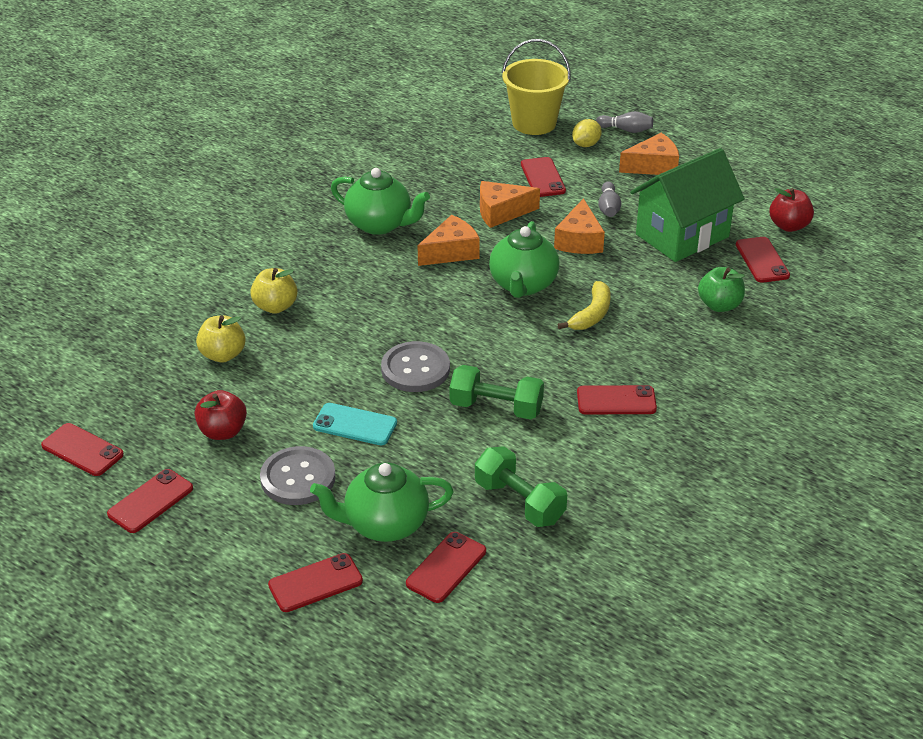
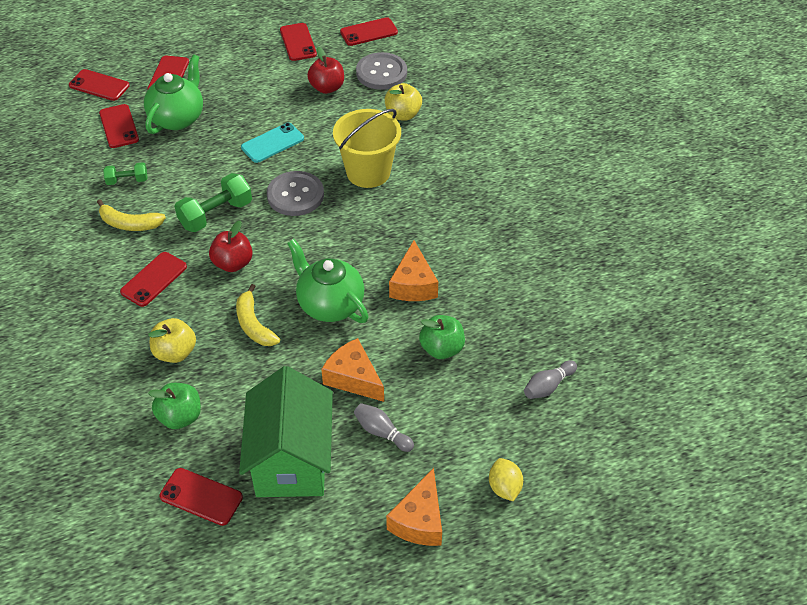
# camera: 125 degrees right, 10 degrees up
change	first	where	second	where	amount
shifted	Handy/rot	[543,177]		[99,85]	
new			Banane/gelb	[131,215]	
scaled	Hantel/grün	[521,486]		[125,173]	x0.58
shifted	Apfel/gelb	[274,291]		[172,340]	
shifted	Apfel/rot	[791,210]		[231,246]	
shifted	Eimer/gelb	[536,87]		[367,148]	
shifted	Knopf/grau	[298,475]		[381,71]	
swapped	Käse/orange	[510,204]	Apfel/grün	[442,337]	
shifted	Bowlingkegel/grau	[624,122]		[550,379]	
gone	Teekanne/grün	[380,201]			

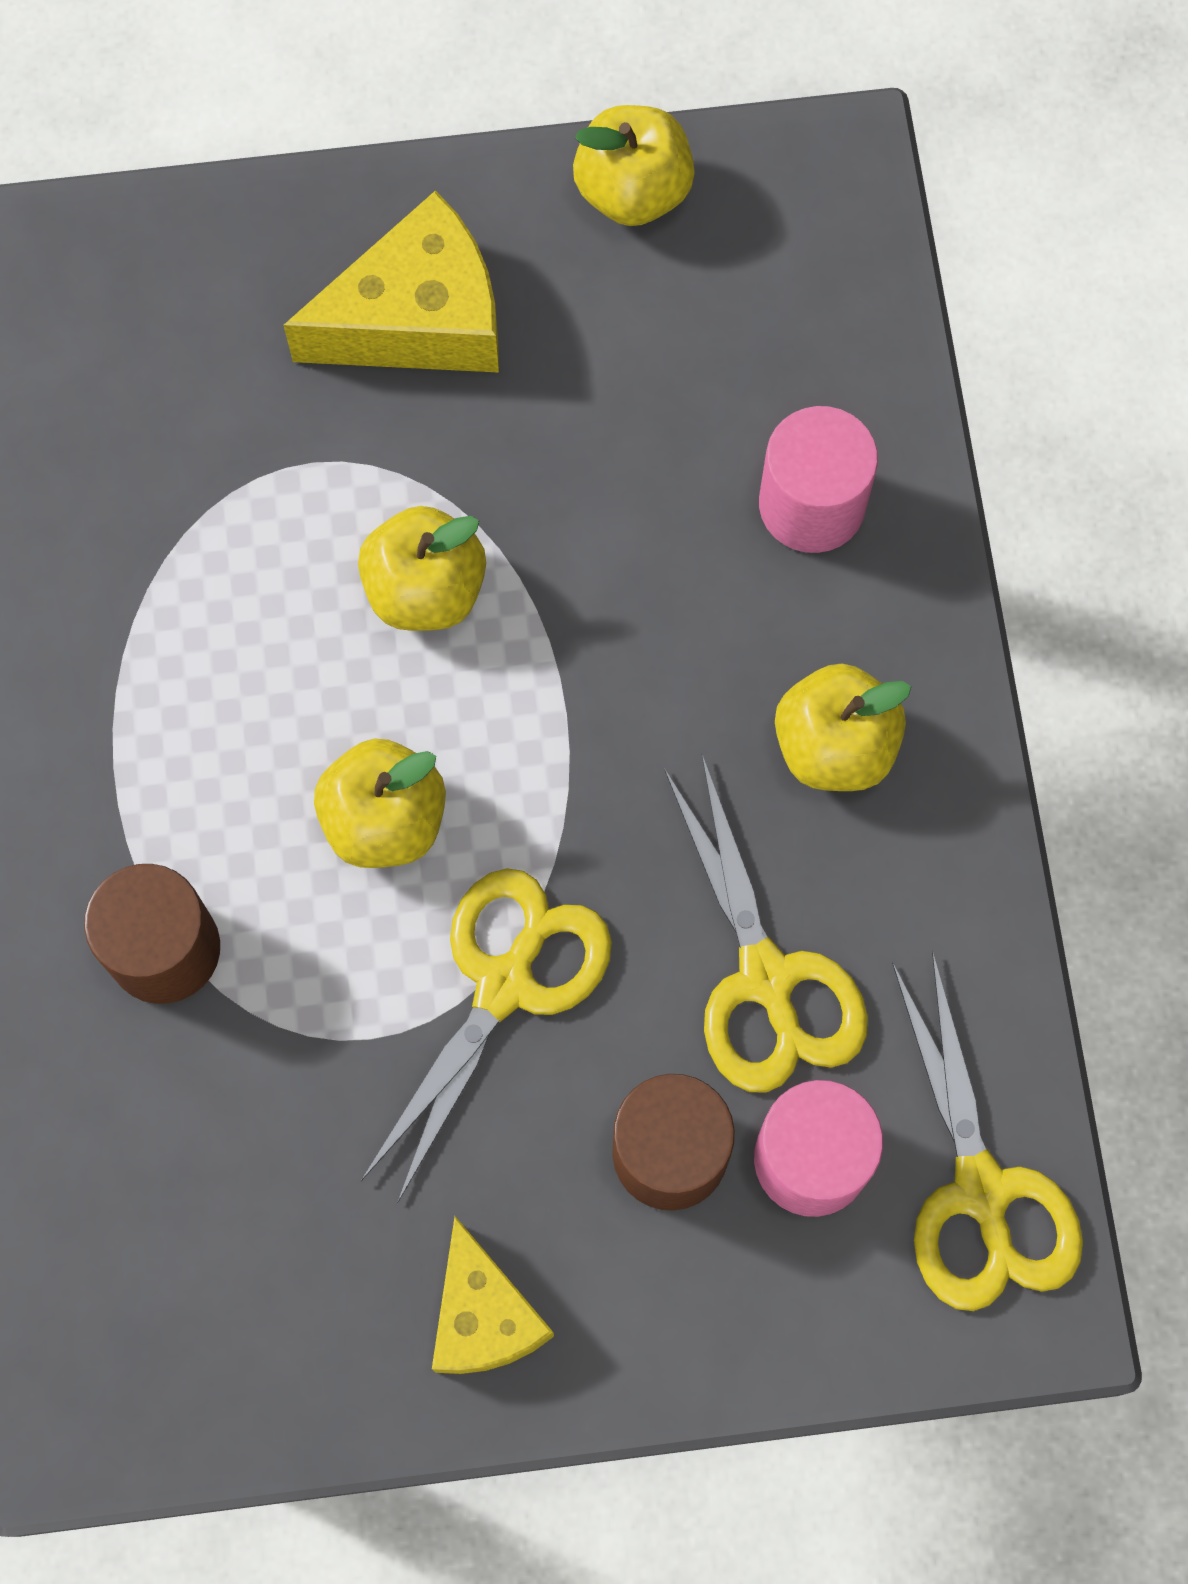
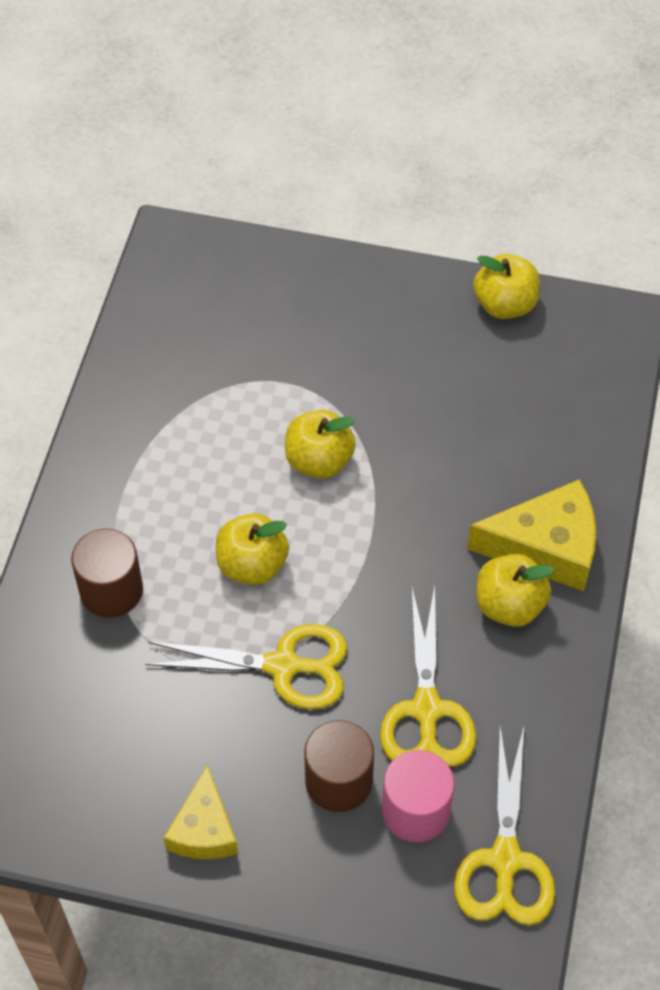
# camera: 20 degrees right, 15 degrees down
change	first	where	second	where	amount
rotated	Schere/gelb	[486,1035]		[246,666]	45 degrees clockwise
shifted	Käse/gelb	[391,281]		[531,535]	
gone	Vollzylinder/rosa	[818,479]			

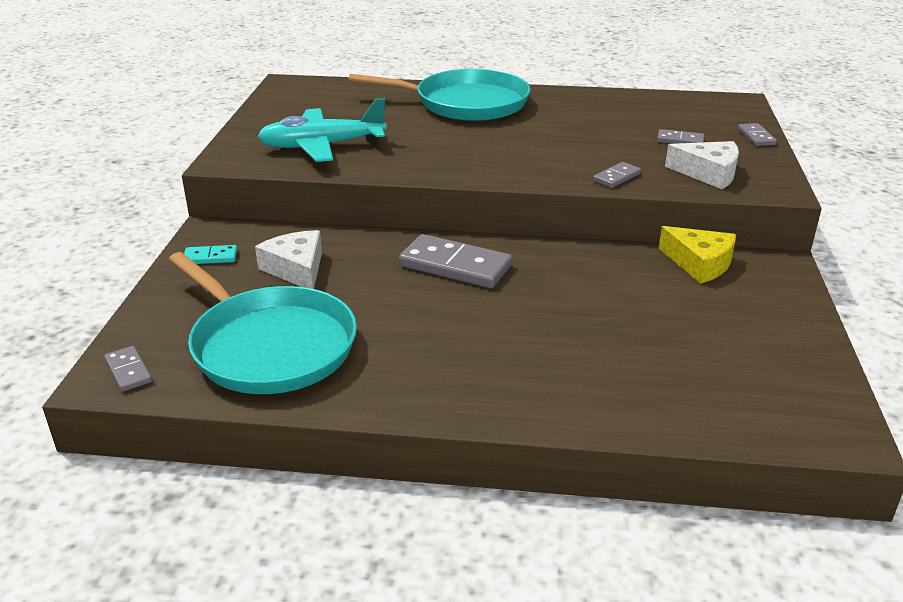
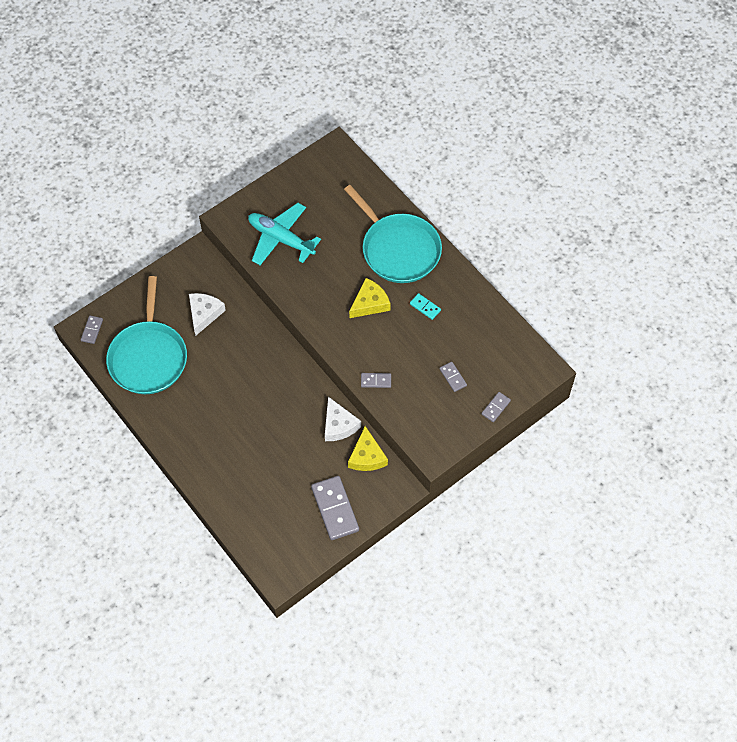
# camera: 45 degrees right, 30 degrees up
change	first	where	second	where	amount
shifted	Dominostein/grau	[455,261]		[335,508]	
shifted	Käse/weiß	[702,165]		[343,419]	
new			Käse/gelb	[370,298]	
shifted	Dominostein/türkis	[210,254]		[425,306]	

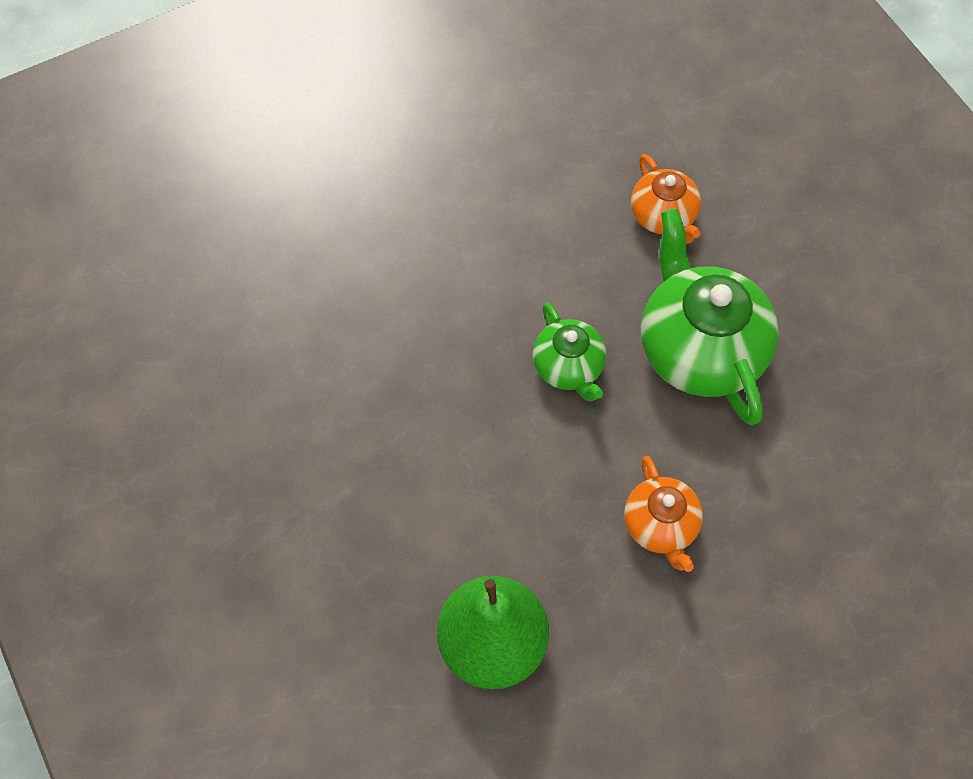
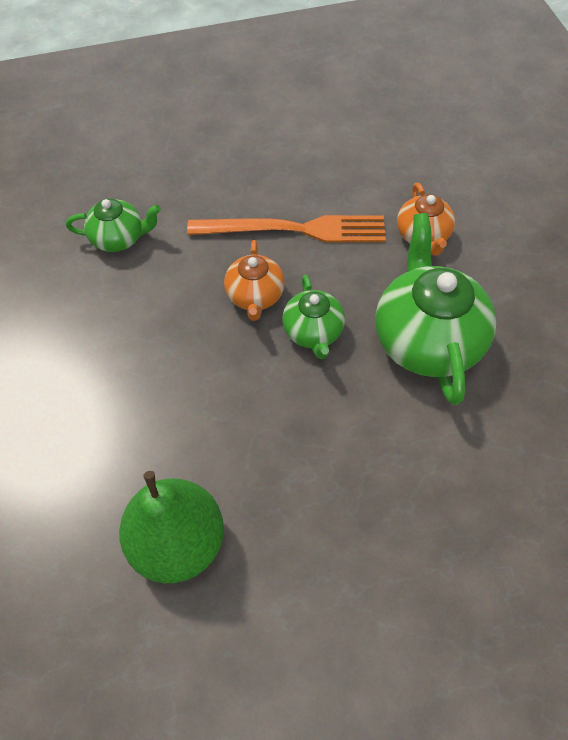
# camera: 15 degrees right, 5 degrees down
change	first	where	second	where	amount
new			Teekanne/grün	[113,225]	
new			Gabel/orange	[286,229]	
shifted	Teekanne/orange	[663,514]		[254,280]	

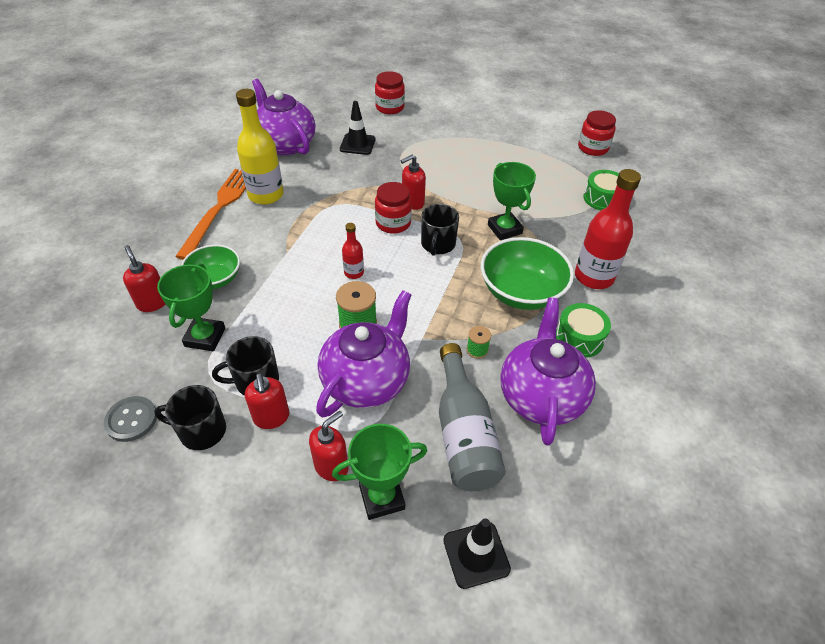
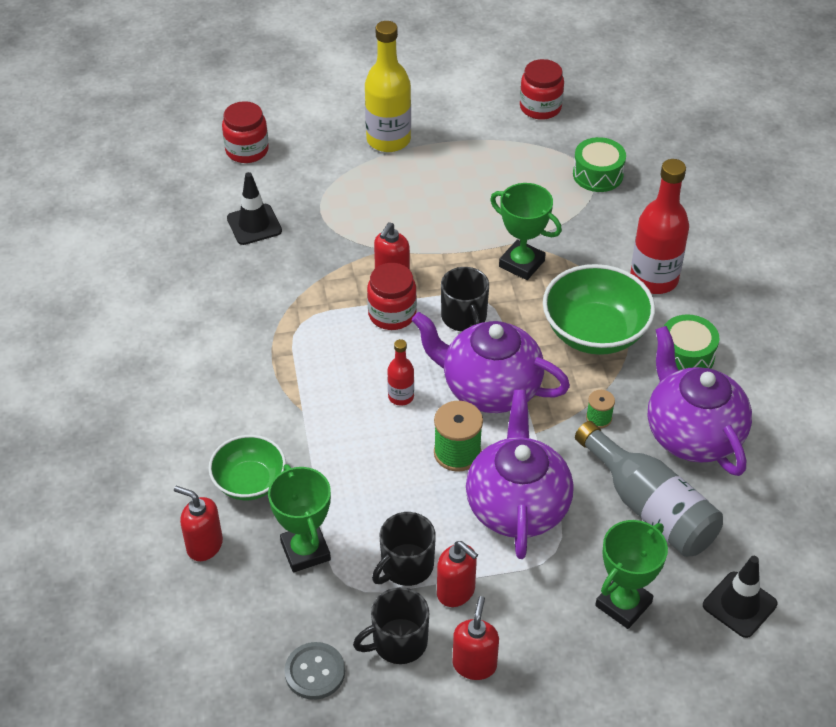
# camera: 30 degrees left, 0 degrees up
change	first	where	second	where	amount
shifted	Flasche/gelb	[260,147]		[388,86]	
shifted	Teekanne/lila	[283,117]		[491,362]	
shifted	Seifenspender/rot	[329,446]		[475,638]	
gone	Gabel/orange	[210,214]			

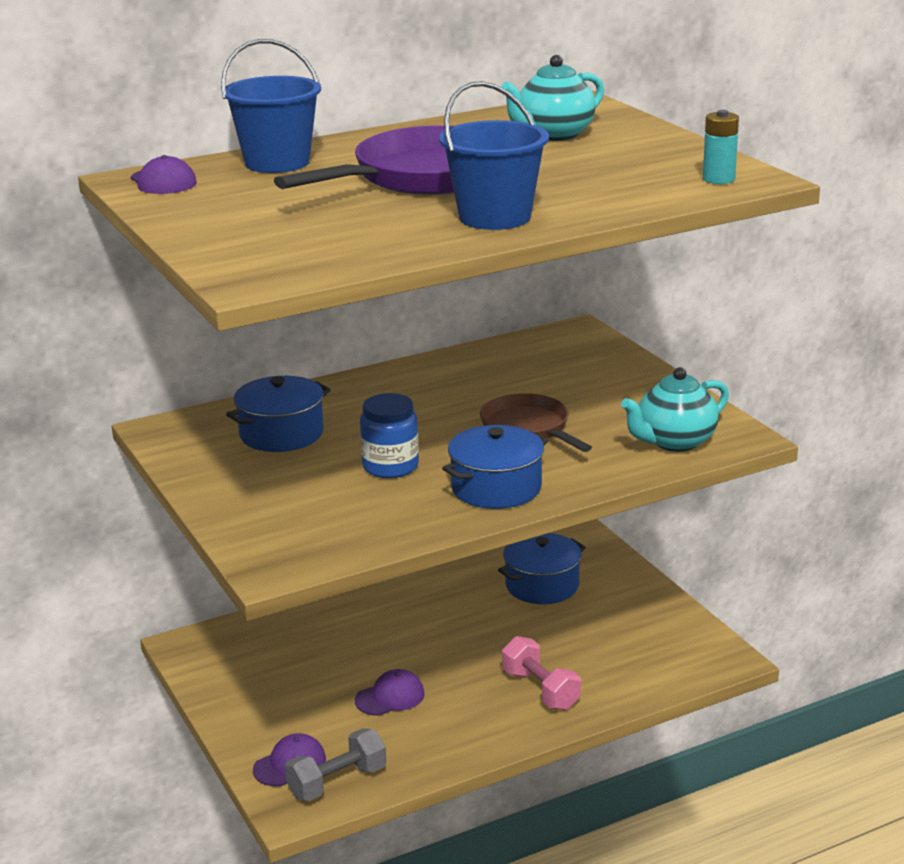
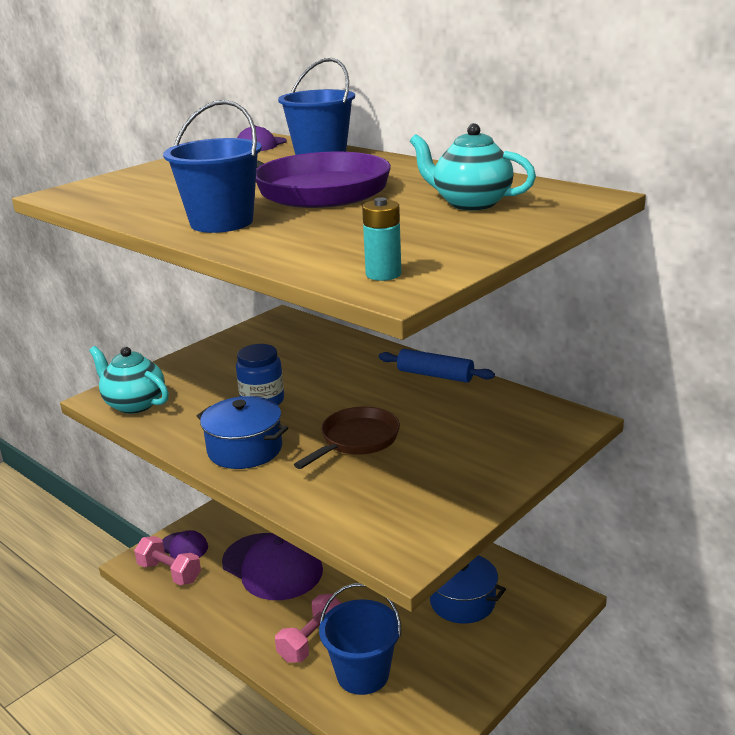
# camera: 70 degrees right, 0 degrees up
change	first	where	second	where	amount
shifted	Teekanne/türkis	[675,409]		[129,380]	
repainted	Hantel/grau	[335,764]	Hantel/rosa	[167,560]	
scaled	Kappe/lila	[390,692]		[272,566]	x2.04
new			Eimer/blau	[360,639]	
new			Nudelholz/blau	[437,366]	
gone	Kochtopf/blau	[278,414]			

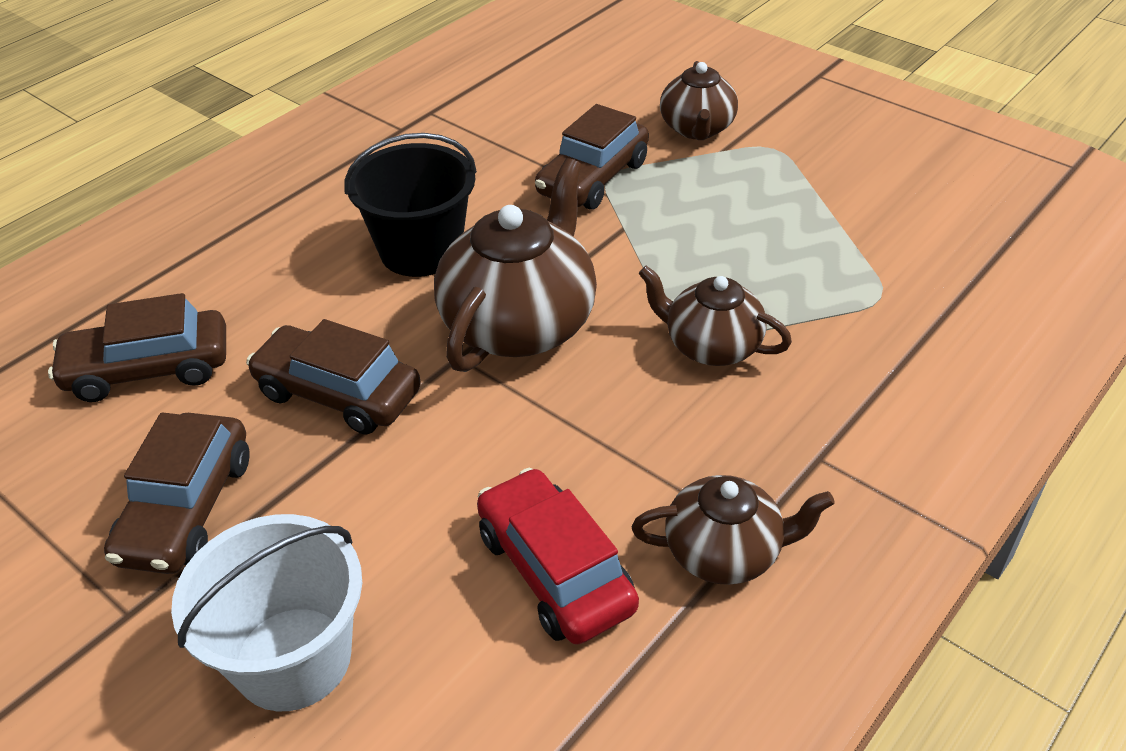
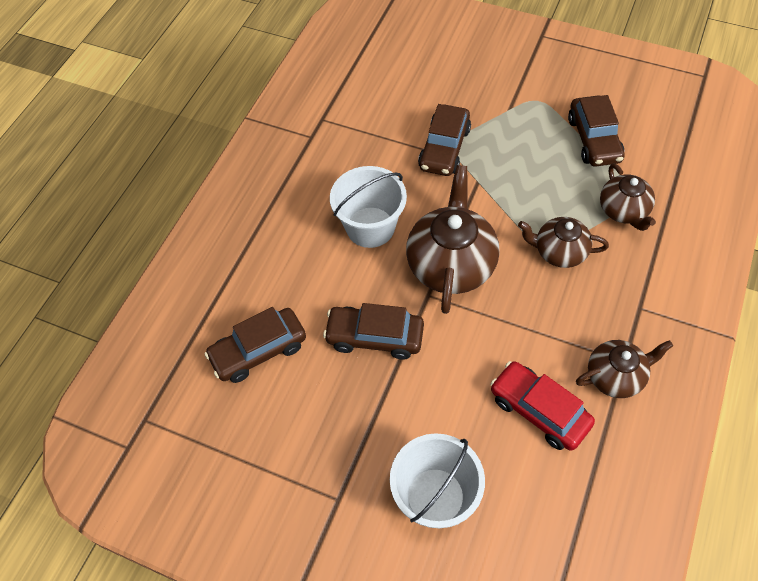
# camera: 15 degrees left, 15 degrees up
change	first	where	second	where	amount
repainted	Eimer/schwarz	[410,205]	Eimer/weiß	[368,207]	
shifted	Auto/braun	[176,493]		[596,131]	
shifted	Teekanne/braun	[699,100]		[628,197]	

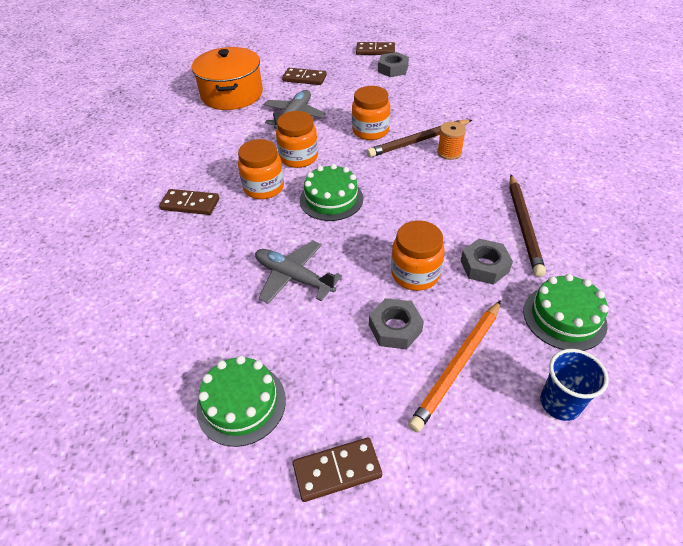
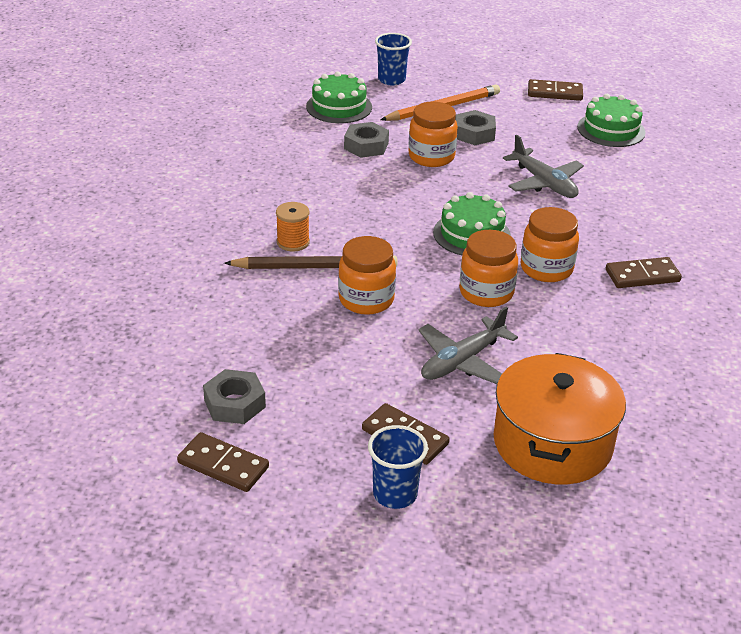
# camera: 160 degrees left, 10 degrees down
change	first	where	second	where	amount
new			Becher/blau	[398,467]	
rotated	Dominostein/braun	[189,202]		[644,272]	45 degrees counterclockwise
gone	Bleistift/braun	[527,226]			

